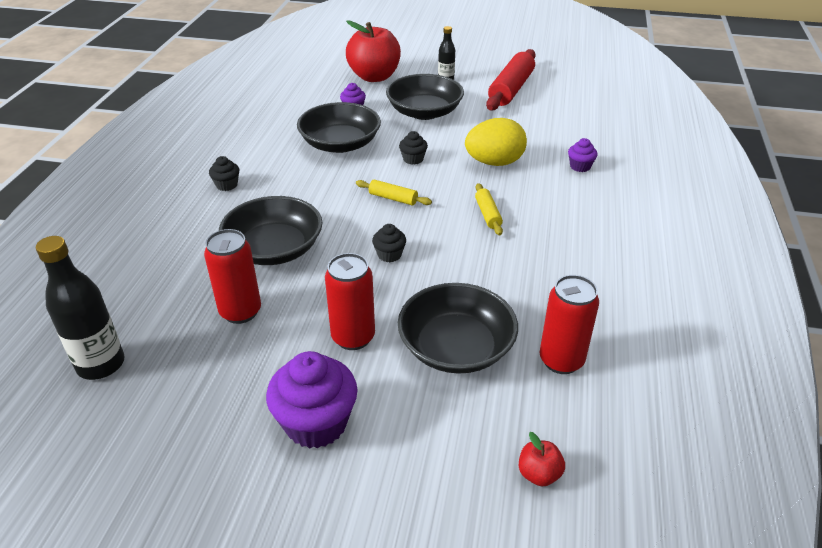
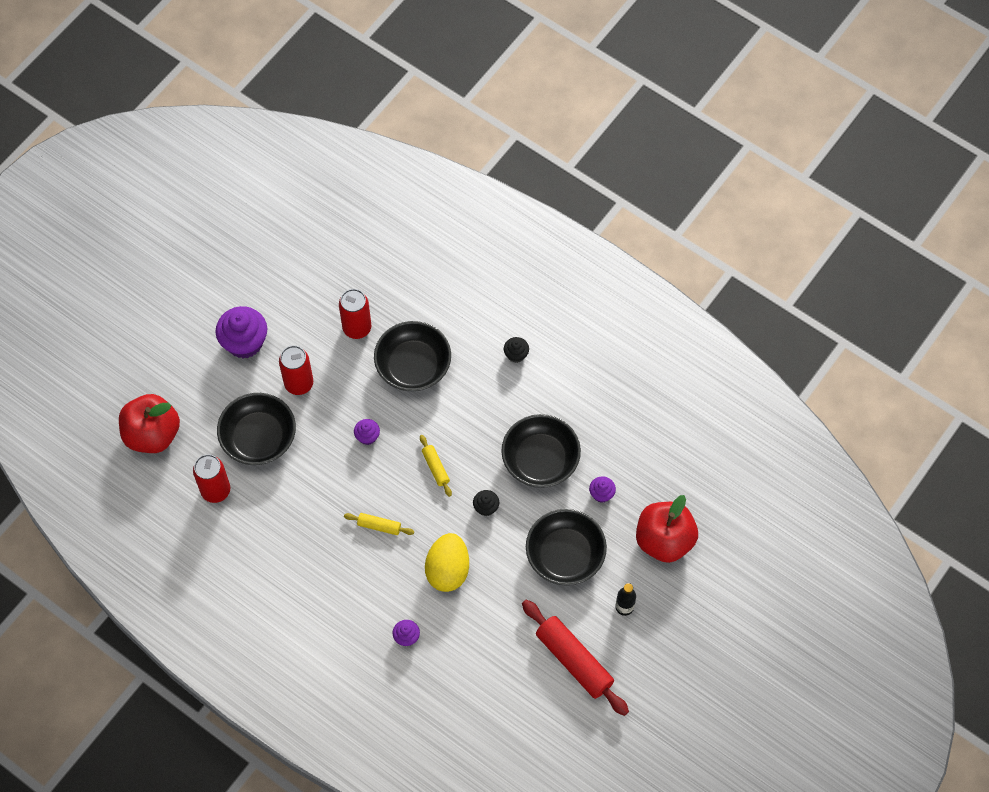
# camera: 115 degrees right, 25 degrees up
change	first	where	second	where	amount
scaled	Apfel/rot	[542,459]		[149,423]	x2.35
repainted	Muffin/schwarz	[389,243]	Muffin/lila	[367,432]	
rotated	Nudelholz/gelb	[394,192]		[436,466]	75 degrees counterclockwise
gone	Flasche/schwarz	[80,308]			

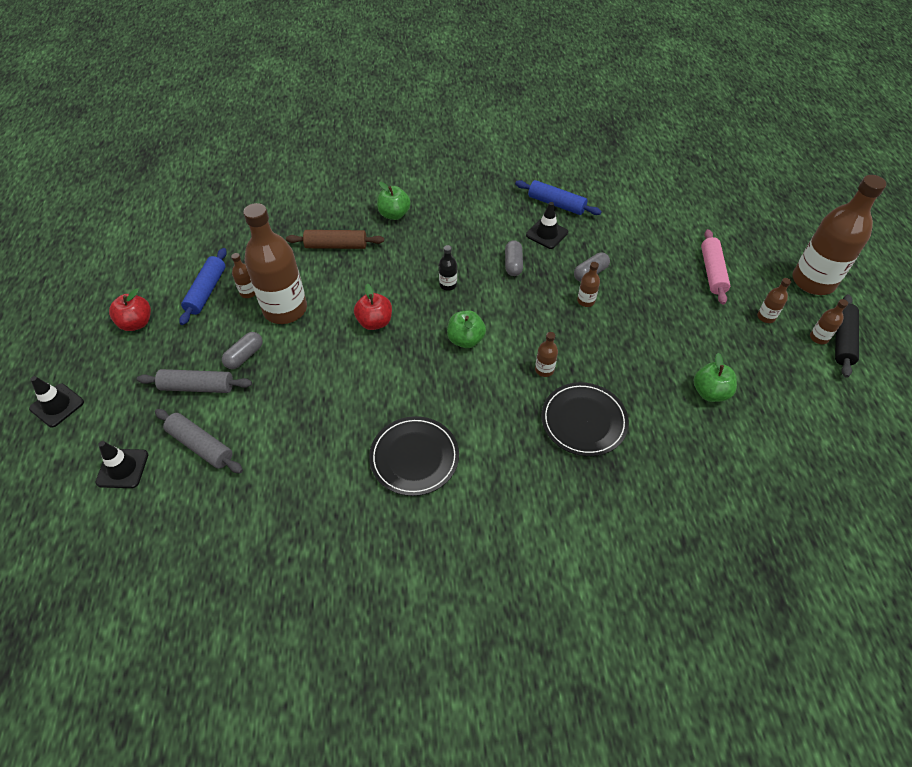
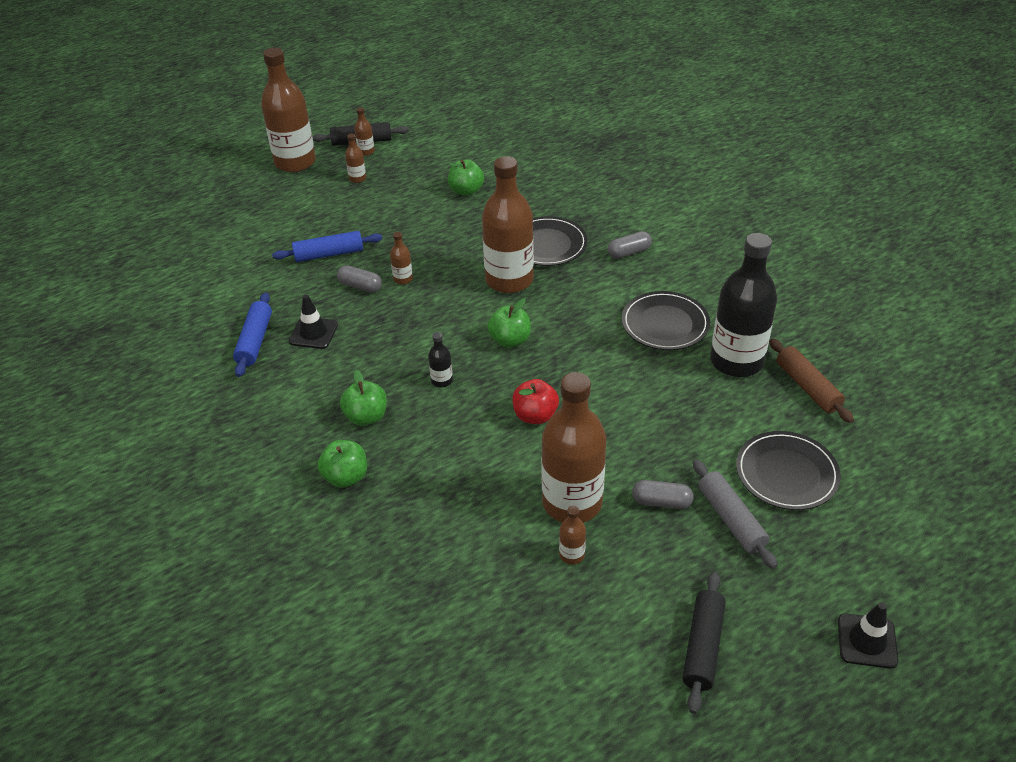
# camera: 115 degrees left, 10 degrees down
change	first	where	second	where	amount
shifted	Nudelholz/blau	[203,286]		[327,246]	
new			Apfel/grün	[363,398]	
scaled	Flasche/braun	[546,354]		[508,224]	x2.45
shifted	Kapsel/grau	[514,258]		[630,245]	
swapped	Apfel/rot	[130,309]	Nudelholz/schwarz	[704,643]	
new			Flasche/schwarz	[743,305]	
swapped	Nudelholz/grau	[199,441]	Teller/schwarz	[788,470]	
shifted	Nudelholz/braun	[335,239]		[811,380]	
gone	Leitkegel/schwarz	[122,464]			
gone	Nudelholz/rosa	[715,267]			

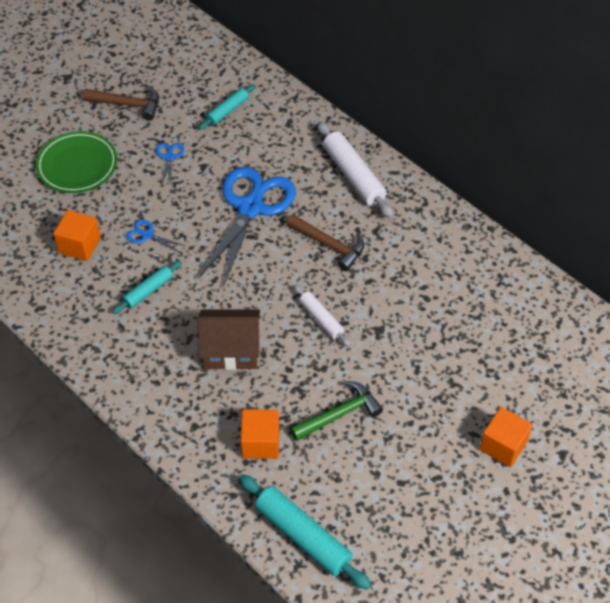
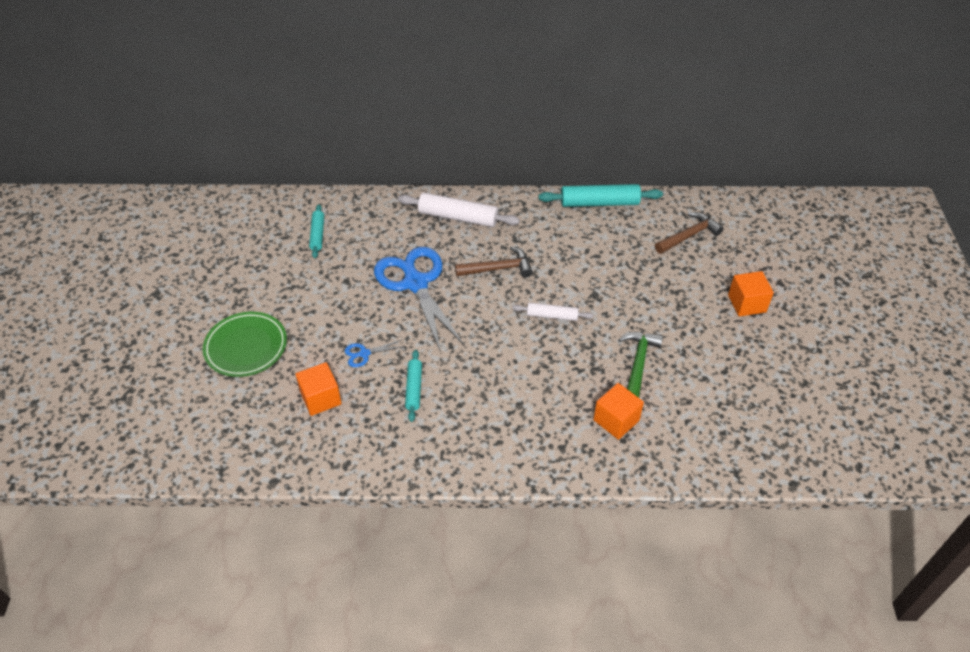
# camera: 45 degrees left, 5 degrees down
change	first	where	second	where	amount
shifted	Nudelholz/türkis	[305,532]		[600,195]	
shifted	Hammer/braun	[121,103]		[689,233]	
gone	Schere/blau	[170,164]			
gone	Haus/braun	[229,340]			

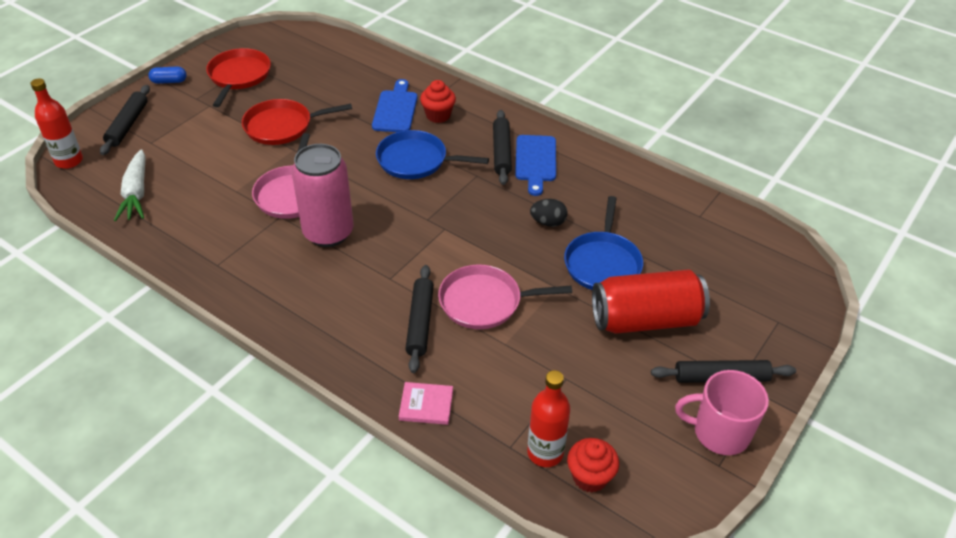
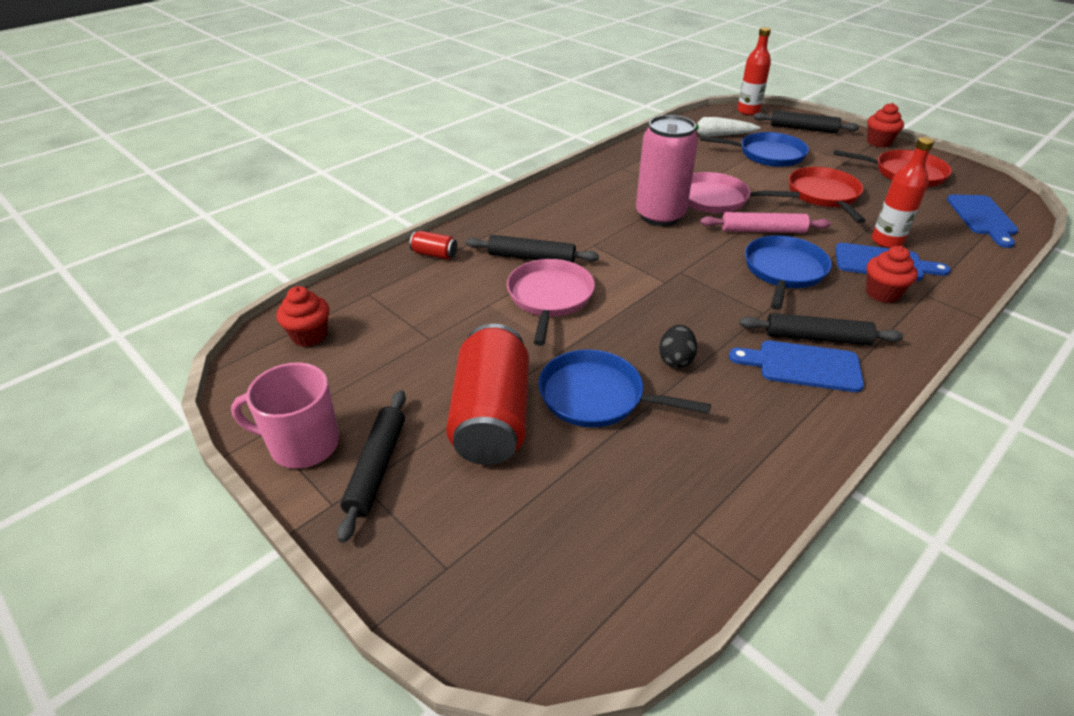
# camera: 100 degrees right, 5 degrees down
change	first	where	second	where	amount
rotated	Tasse/rosa	[722,412]		[285,415]	105 degrees counterclockwise
swapped	Buch/rosa	[426,403]	Dose/rot	[433,245]	
new			Pfanne/blau	[754,149]	
new			Nudelholz/rosa	[765,222]	
swapped	Kapsel/blau	[167,75]	Muffin/rot	[885,125]	
shifted	Flasche/rot	[548,418]		[903,192]	
new			Schneidebrett/blau	[982,221]	

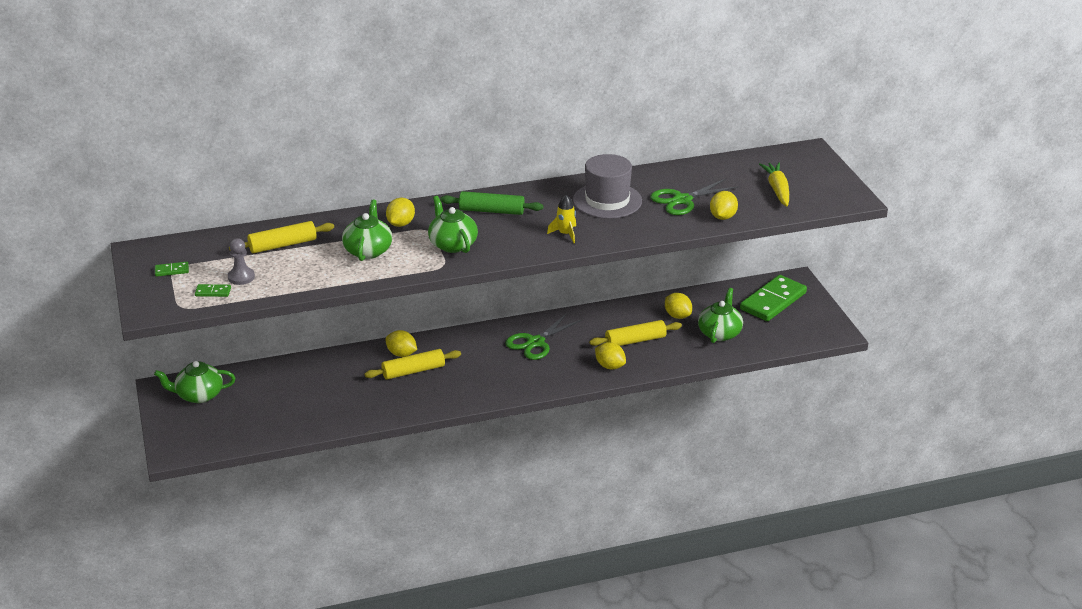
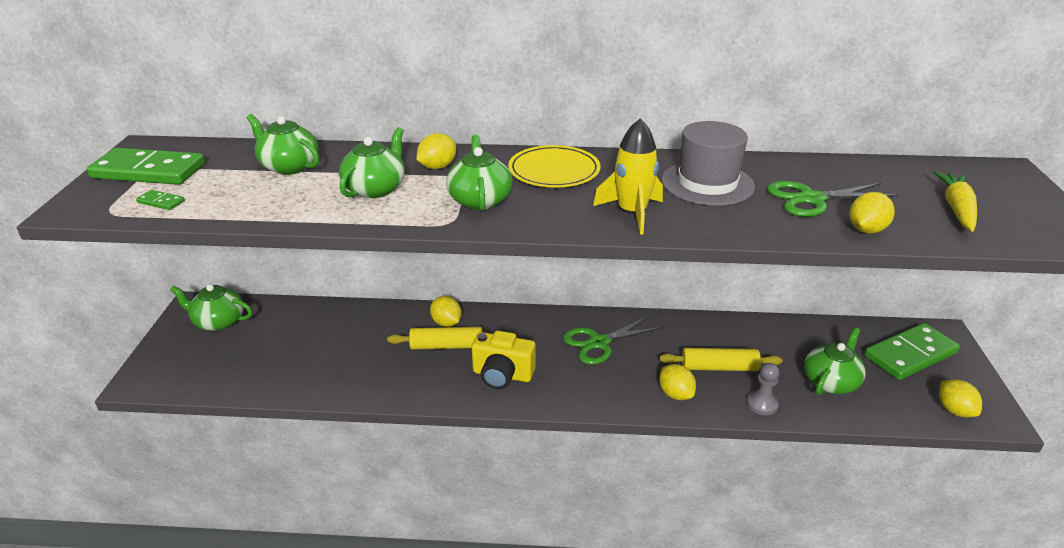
# camera: 20 degrees right, 0 degrees up
change	first	where	second	where	amount
scaled	Dominostein/grün	[172,269]		[146,166]	x2.48
swapped	Nudelholz/gelb	[281,237]	Teekanne/grün	[283,144]	
new			Kamera/gelb	[504,360]	
swapped	Nudelholz/grün	[491,203]	Teller/gelb	[554,166]	
scaled	Rakete/gelb	[561,219]		[628,176]	x1.60
shifted	Bauer/grau	[241,261]		[763,389]	
shifted	Zitrone/gelb	[678,306]		[960,398]	

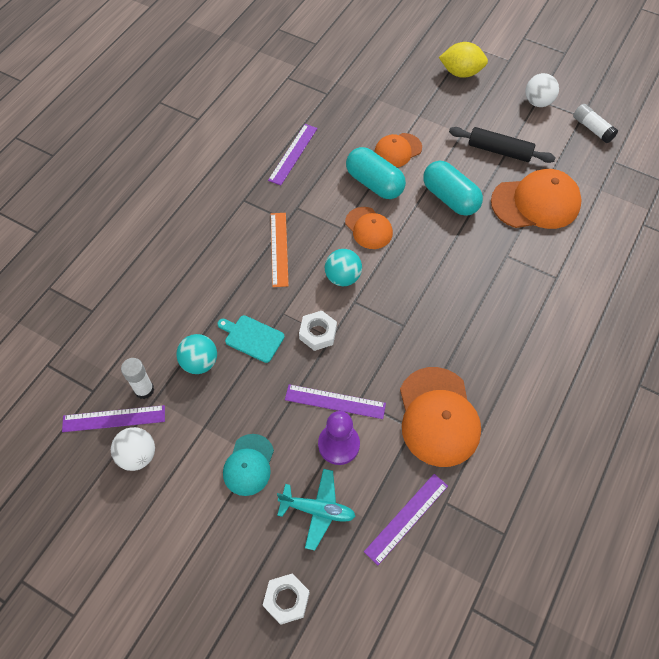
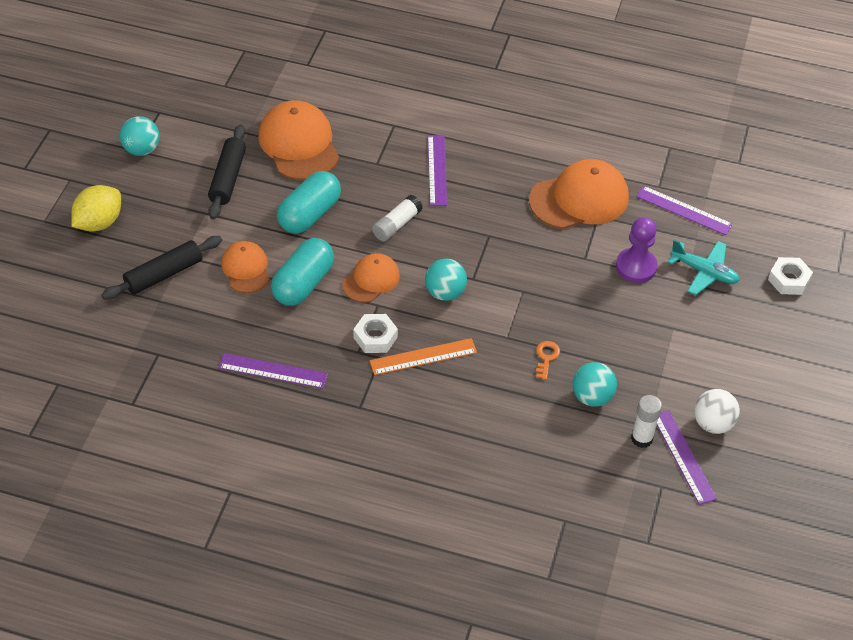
# camera: 105 degrees left, 10 degrees down
change	first	where	second	where	amount
rotated	Zitrone/gelb	[463,60]		[96,208]	45 degrees clockwise
new			Nudelholz/schwarz	[162,268]	
repainted	Ball/weiß	[542,90]	Ball/türkis	[140,136]	
rotated	Kappe/orange	[398,150]		[245,267]	150 degrees counterclockwise
shifted	Sechskantmutter/weiß	[318,331]		[375,333]	
shifted	Klebestift/weiß	[595,124]		[397,218]	
shifted	Lineal/lila	[335,401]		[437,170]	
swapped	Schneidebrett/türkis	[251,339]	Schlüssel/orange	[548,360]	
rotated	Flugzeug/türkis	[316,510]		[704,267]	120 degrees clockwise
gone	Kappe/türkis	[248,465]			

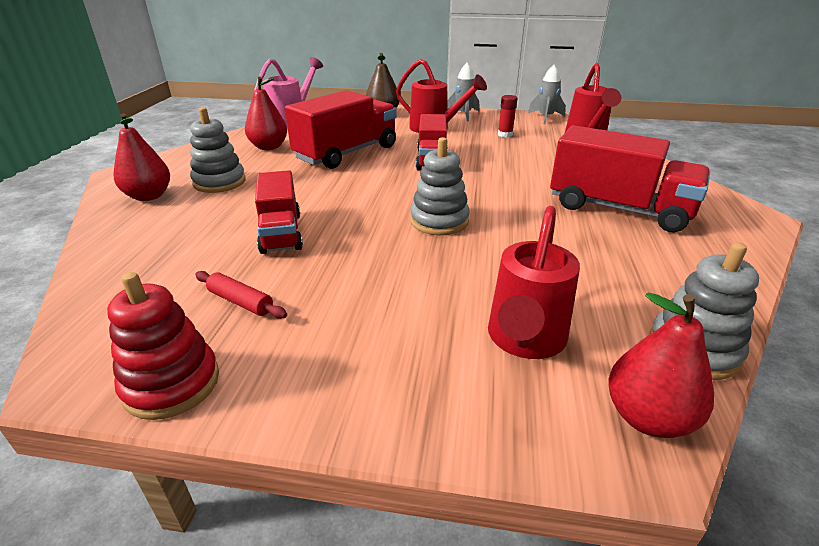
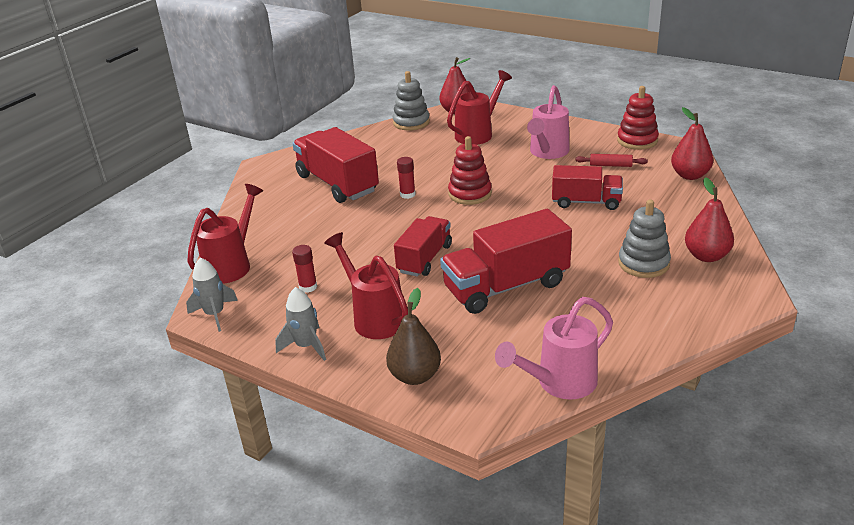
# camera: 155 degrees left, 0 degrees up
change	first	where	second	where	amount
new			Klebestift/rot	[406,178]	
repainted	Stapelspielzeug/grau	[440,186]	Stapelspielzeug/rot	[470,170]	
new			Gießkanne/rosa	[548,122]	
rotated	Lastwagen/rot	[279,212]		[587,187]	90 degrees clockwise
rotated	Nudelholz/rot	[241,295]		[611,160]	45 degrees counterclockwise
shifted	Birne/rot	[266,113]		[692,143]	

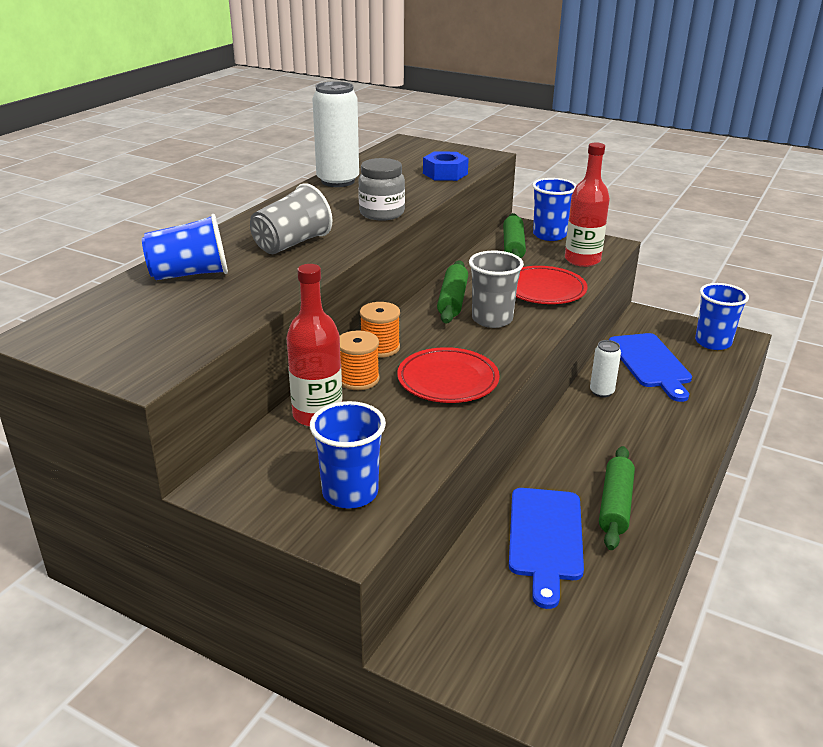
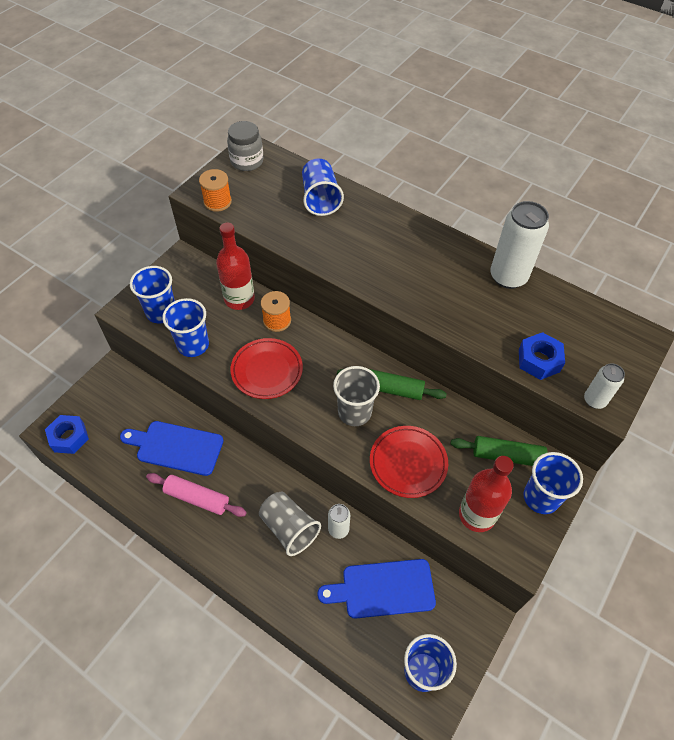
# camera: 95 degrees right, 25 degrees up
change	first	where	second	where	amount
new			Sechskantmutter/blau	[67,434]	
repainted	Nudelholz/grün	[617,498]	Nudelholz/rosa	[196,495]	
new			Becher/blau	[185,327]	
shifted	Garnrolle/orange	[380,330]		[215,190]	
shifted	Einmachglas/grau	[381,189]		[245,146]	
shifted	Becher/grau	[291,218]		[290,524]	
new			Dose/weiß	[604,386]	

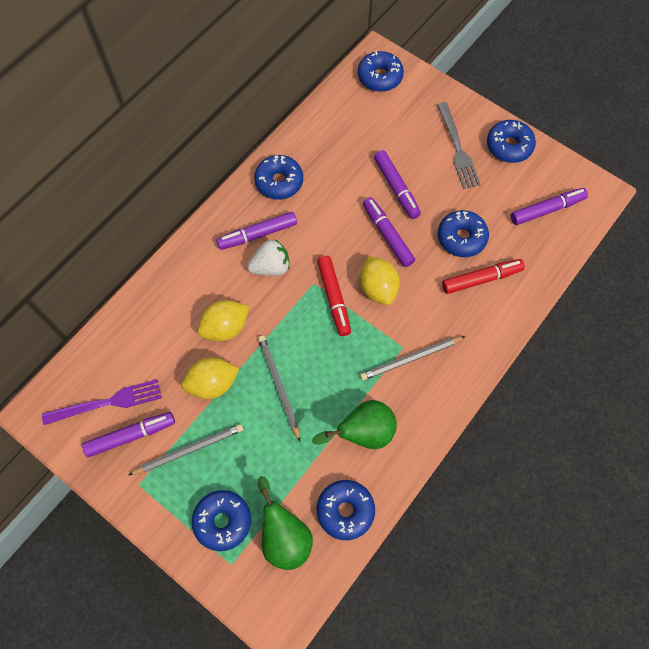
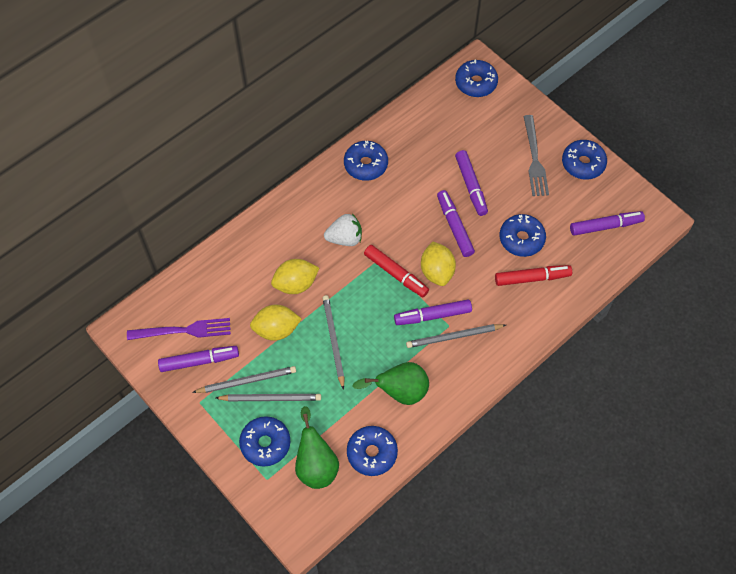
# camera: 10 degrees right, 5 degrees down
change	first	where	second	where	amount
new			Bleistift/grau	[268,397]	
rotated	Filzstift/rot	[334,296]		[396,271]	45 degrees counterclockwise
shifted	Filzstift/lila	[256,231]		[433,312]	

